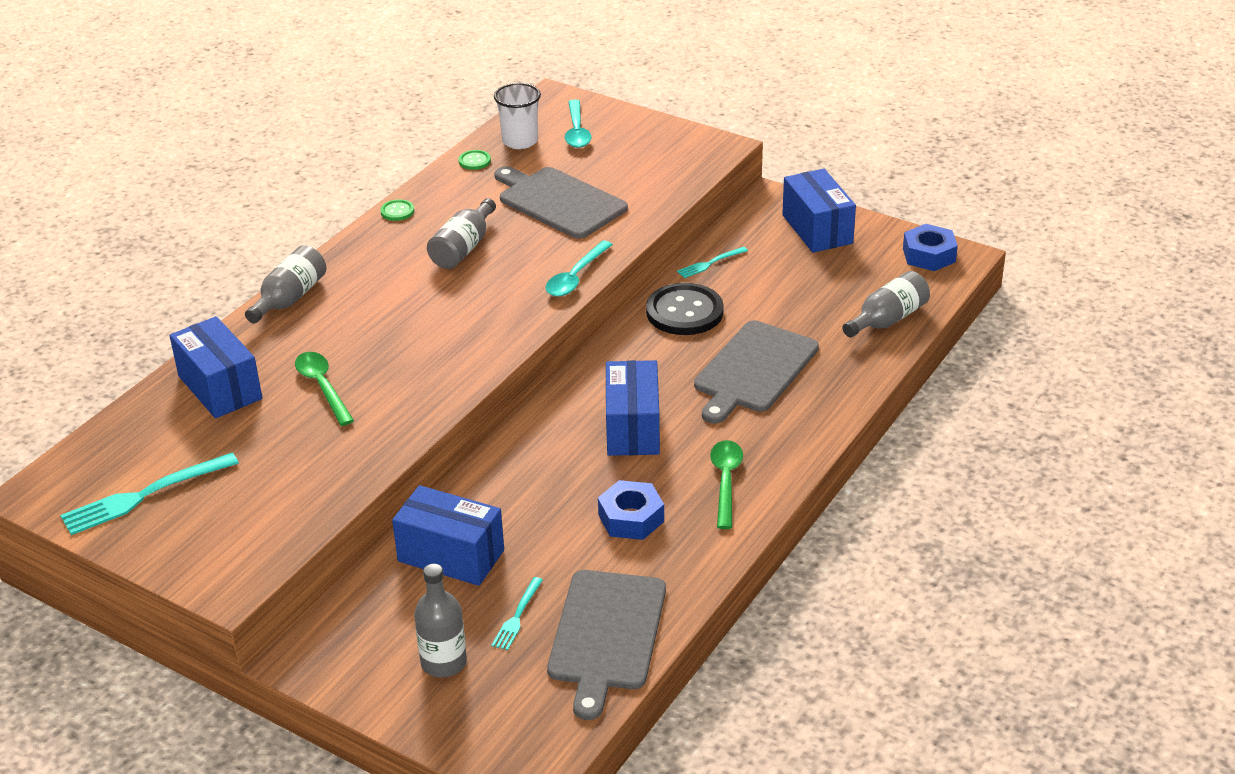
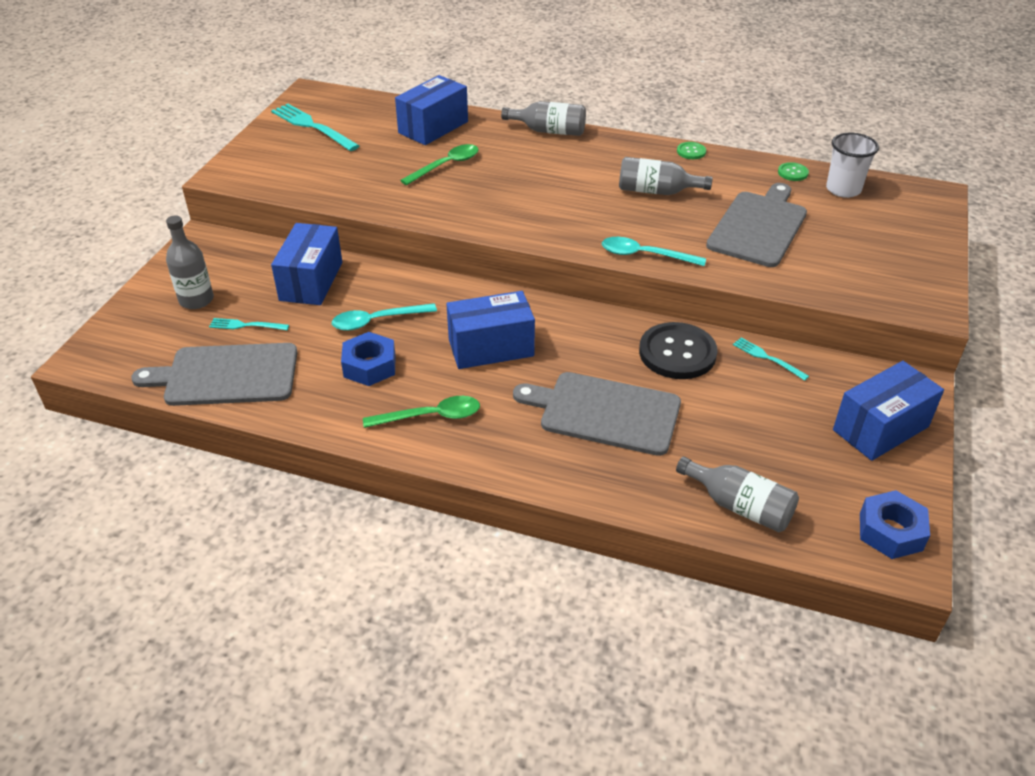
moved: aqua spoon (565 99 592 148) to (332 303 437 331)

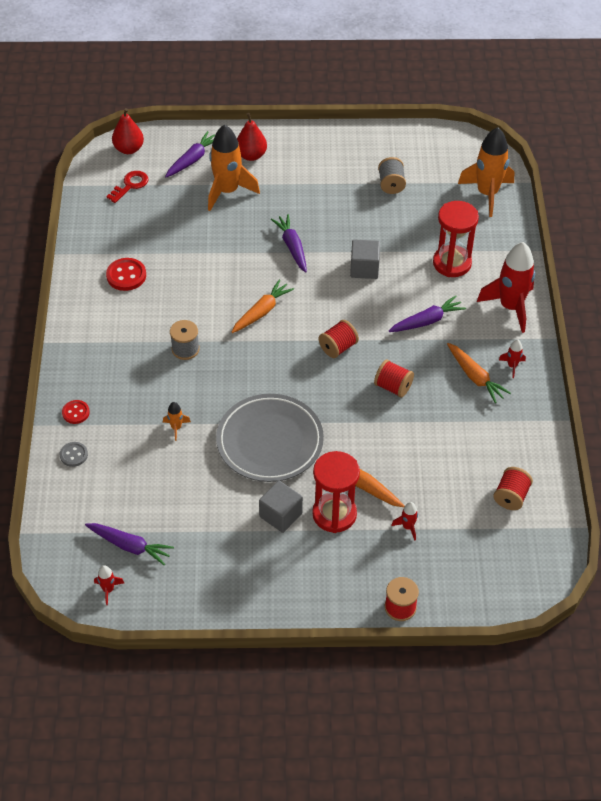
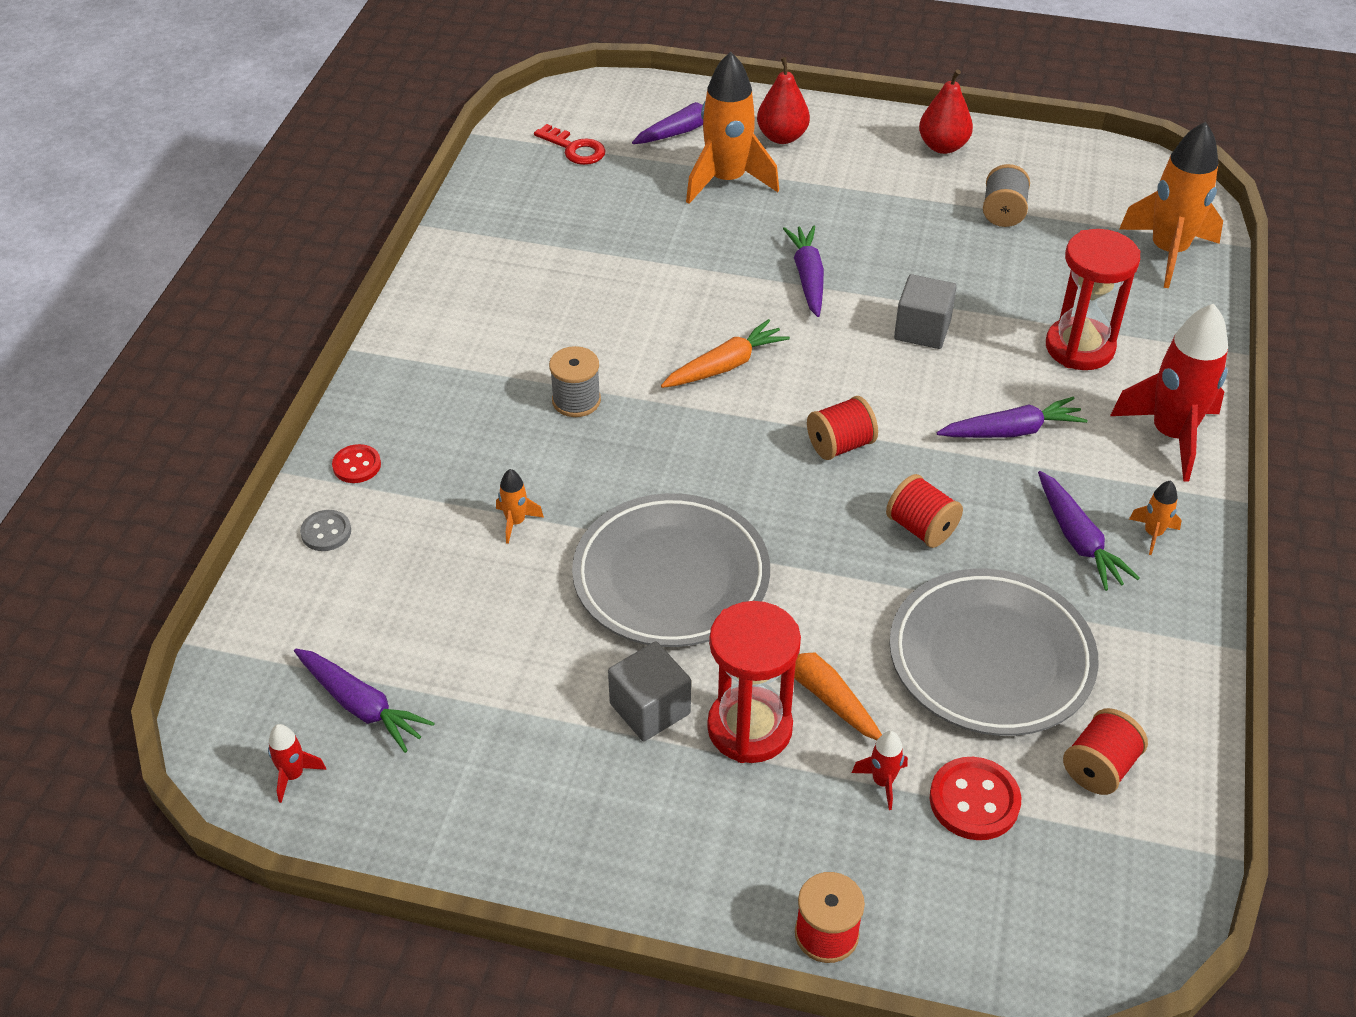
added: ash-grey flat dish (889 569 1099 736)
moved: red button (106 258 146 291) to (930 757 1021 840); red toy pear (112 108 144 154) to (919 69 973 154)
recoloured: orange-coloured toy carrot (447 343 511 403) to royal purple toy carrot (1038 471 1140 591); red rocket (499 339 526 378) to orange-coloured rocket (1129 480 1182 555)
turned: red latchkey (106 171 148 203) = (534 124 606 165) 75 degrees clockwise

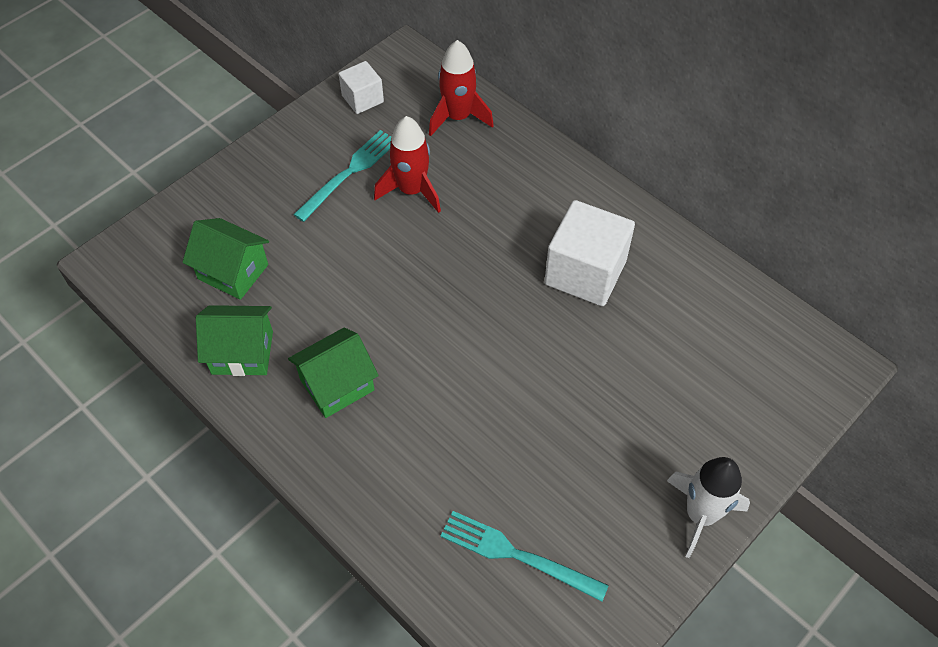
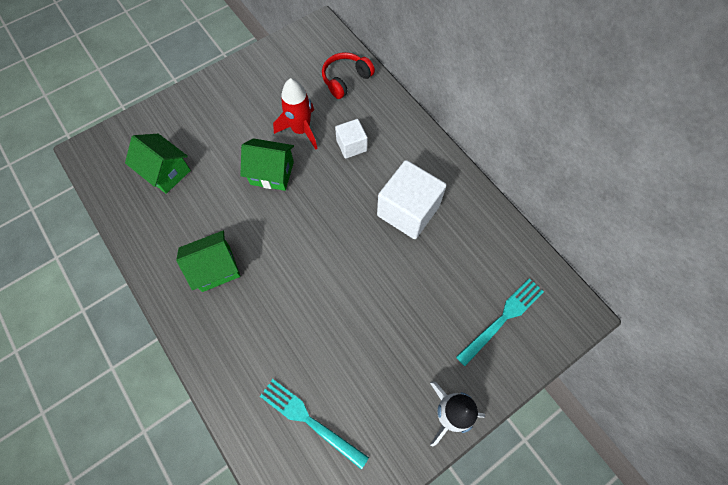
moved: emerald house (196 305 273 376) to (240 138 294 191); aqua table fork (293 130 391 222) to (456 278 544 366); pure white solid cube (339 61 384 114) to (335 119 367 159)
replaced: red rocket (429 40 494 136) to red headset (322 52 375 99)

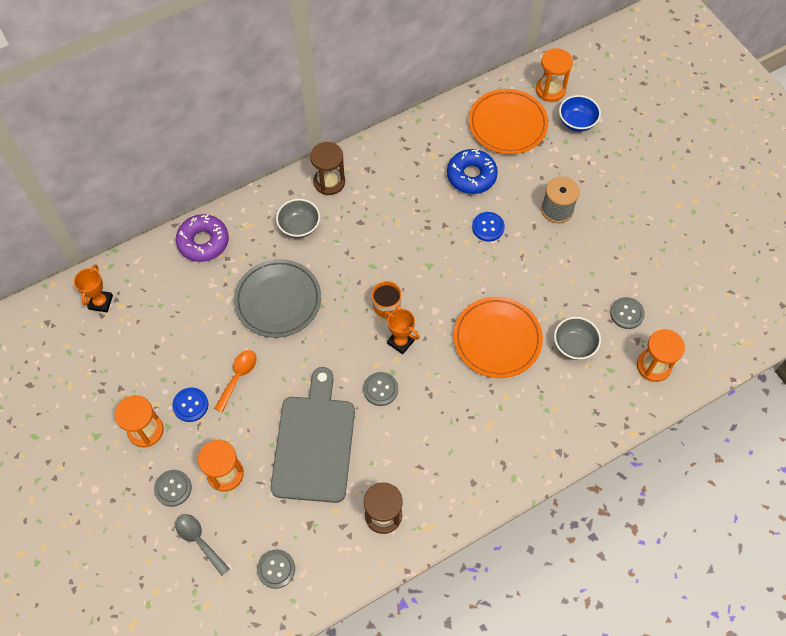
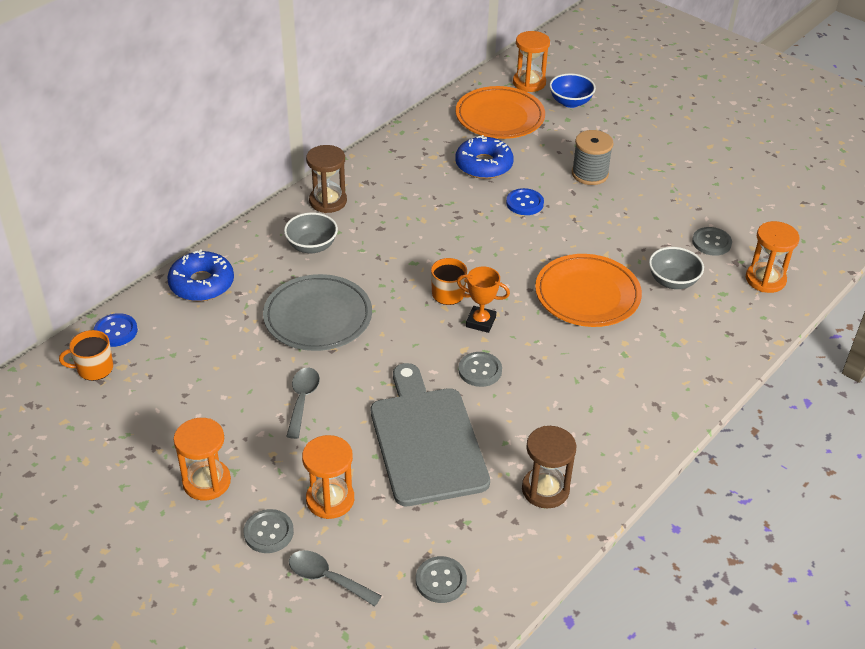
moved: cobalt button (172 387 209 422) to (94 313 138 347)
replaced: orange-coloured award cup (74 264 113 312) to orange-coloured mug (59 330 113 381)
recoloured: royal purple glazed donut (176 214 229 262) to cobalt glazed donut (167 249 234 301); orange-coloured spoon (214 350 257 413) to ash-grey spoon (286 368 320 439)

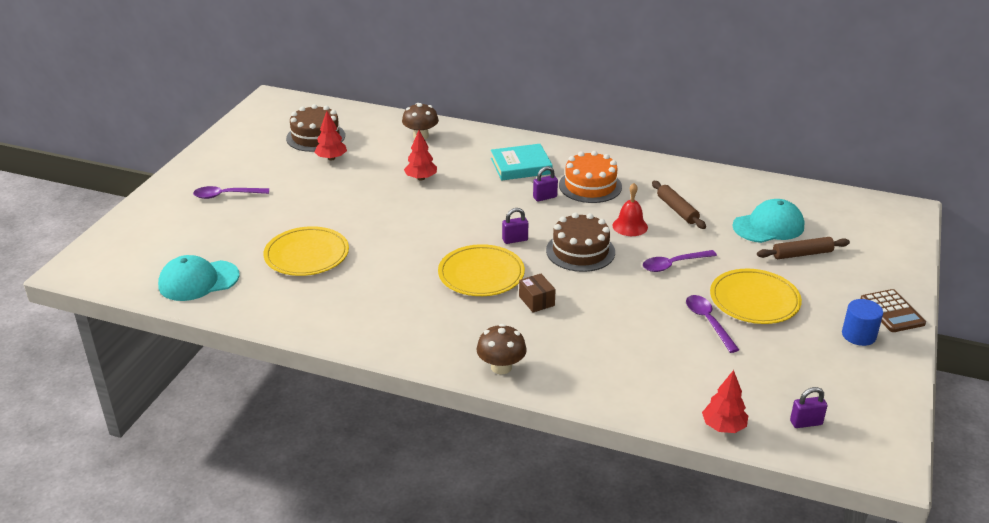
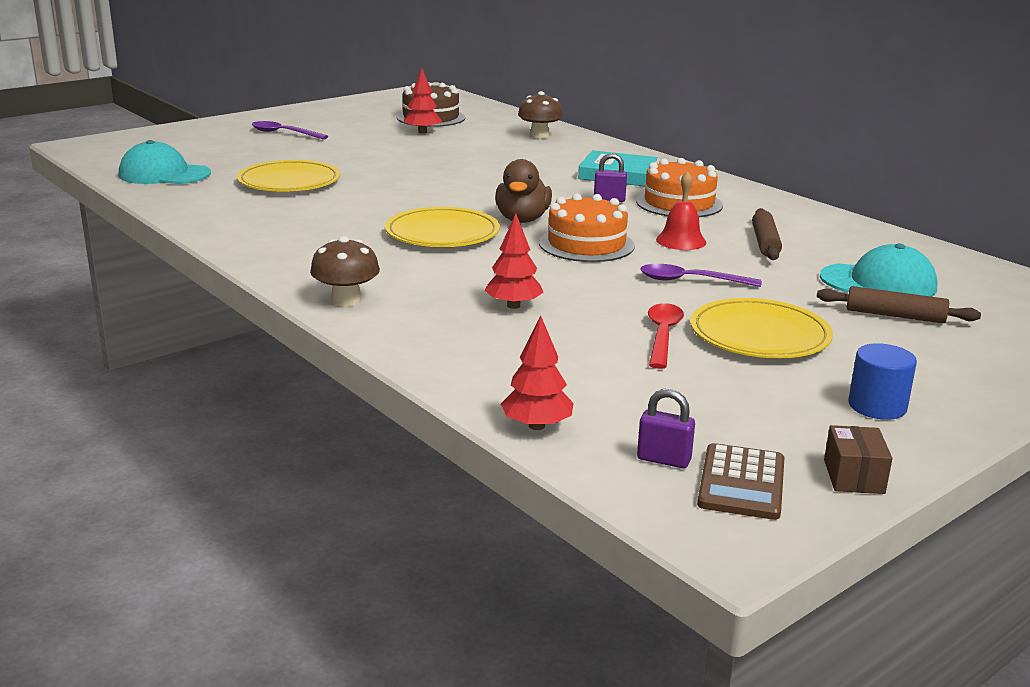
moved: red fir tree (404 130 437 180) to (484 214 543 309); dark brown parcel (519 274 556 313) to (824 425 893 494); dark brown adding machine (861 289 926 332) to (697 443 785 520)
replaced: royal purple small lock (502 208 528 244) to dark brown duck (495 159 552 223)
recoloured: dark brown gateau (546 212 615 272) to orange-coloured gateau (539 193 635 262); royal purple spoon (686 295 739 353) to red spoon (648 303 684 369)

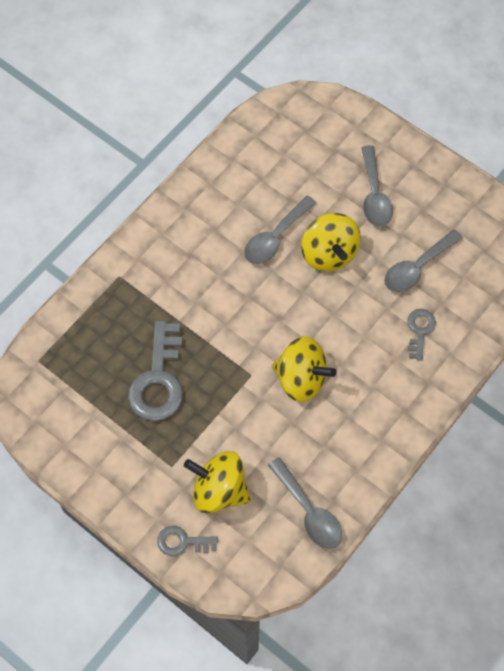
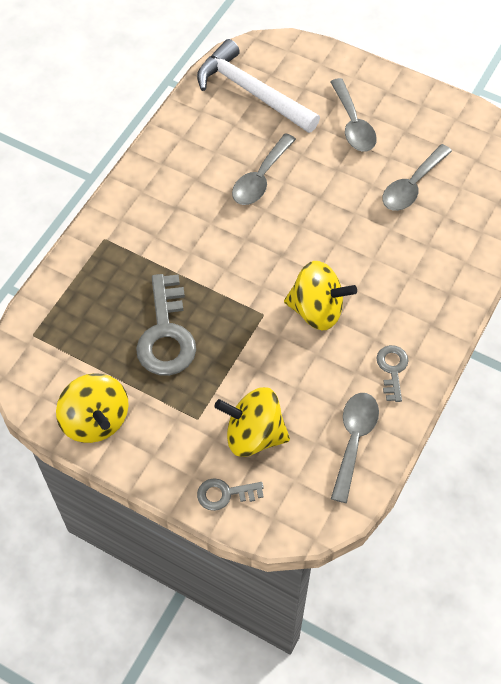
added: pure white hammer (197 39 320 133)
moved: golden toy top (301 213 361 271) to (56 373 129 443); ash-grey latchkey (407 309 436 361) to (376 345 408 402)
turned: ash-grey spoon (268 457 342 549) = (331 393 379 503) 120 degrees counterclockwise

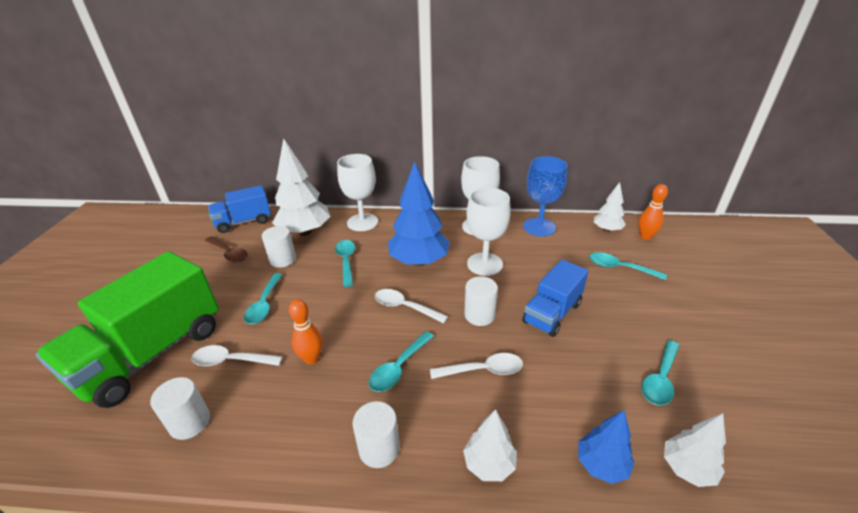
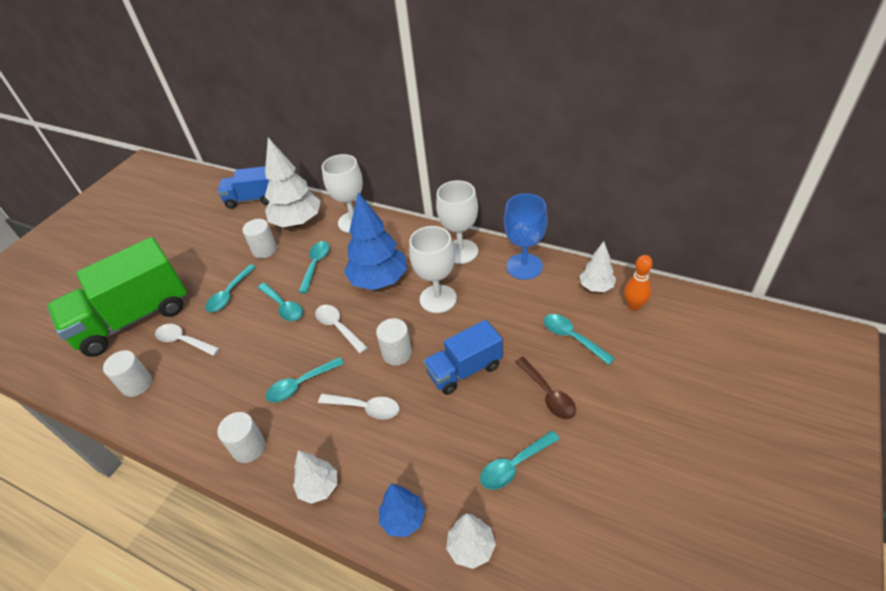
removed: orange-coloured bowling pin (289 299 323 364)
added: aqua spoon (258 283 303 321)
moved: dark brown spoon (205 236 248 262) to (515 357 576 419)

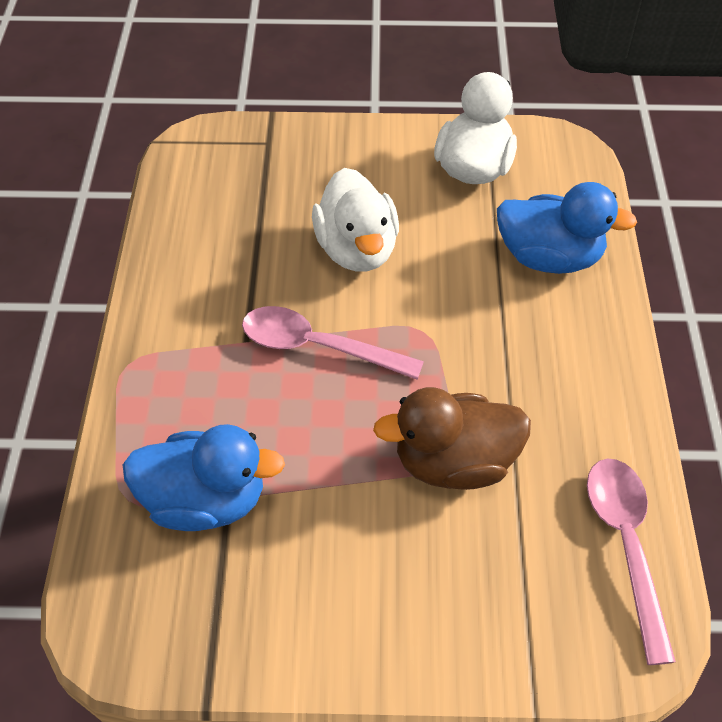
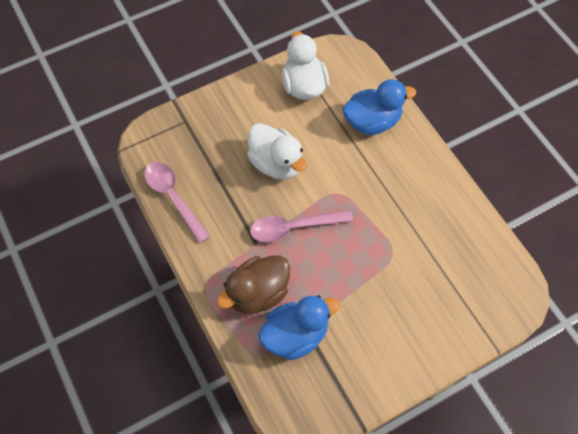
moved: dark brown duck (373 387 531 490) to (217 255 290 314); rose-pink spoon (587 459 676 665) to (144 162 210 243)

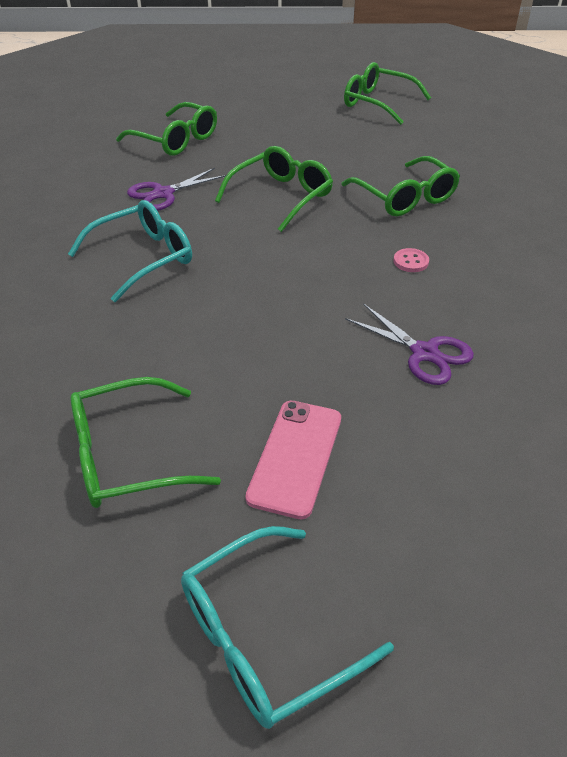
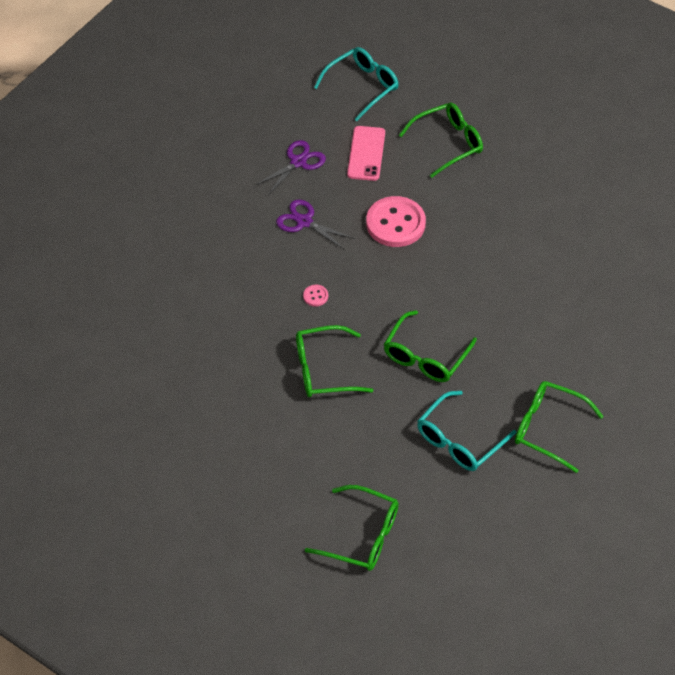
added: rose-pink button (366 196 426 247)
moved: aqua eyeglasses (68 200 192 302) to (417 391 516 471); royal purple pair of scissors (127 168 226 211) to (256 140 326 195)
turned: emerald eyeglasses (341 156 460 216) = (296 325 374 397) 60 degrees counterclockwise

